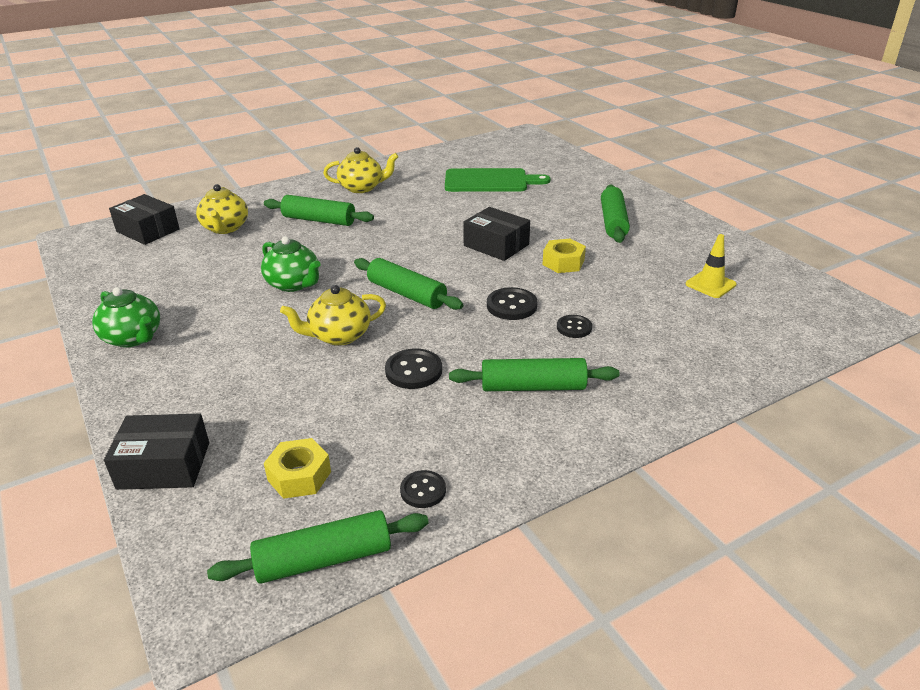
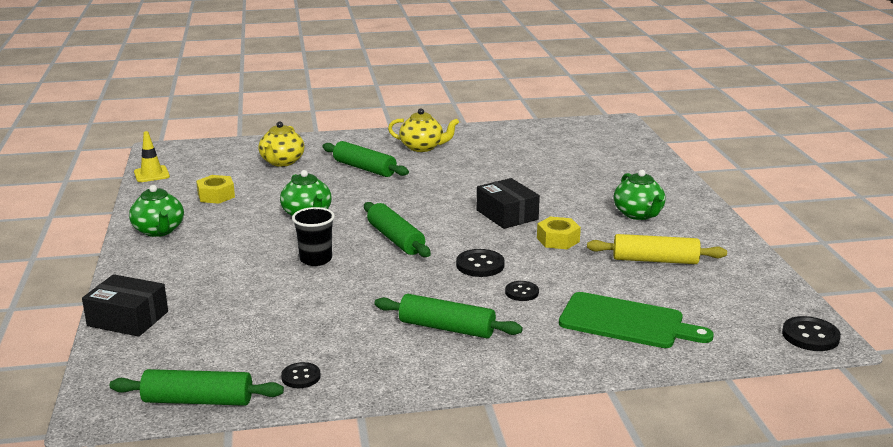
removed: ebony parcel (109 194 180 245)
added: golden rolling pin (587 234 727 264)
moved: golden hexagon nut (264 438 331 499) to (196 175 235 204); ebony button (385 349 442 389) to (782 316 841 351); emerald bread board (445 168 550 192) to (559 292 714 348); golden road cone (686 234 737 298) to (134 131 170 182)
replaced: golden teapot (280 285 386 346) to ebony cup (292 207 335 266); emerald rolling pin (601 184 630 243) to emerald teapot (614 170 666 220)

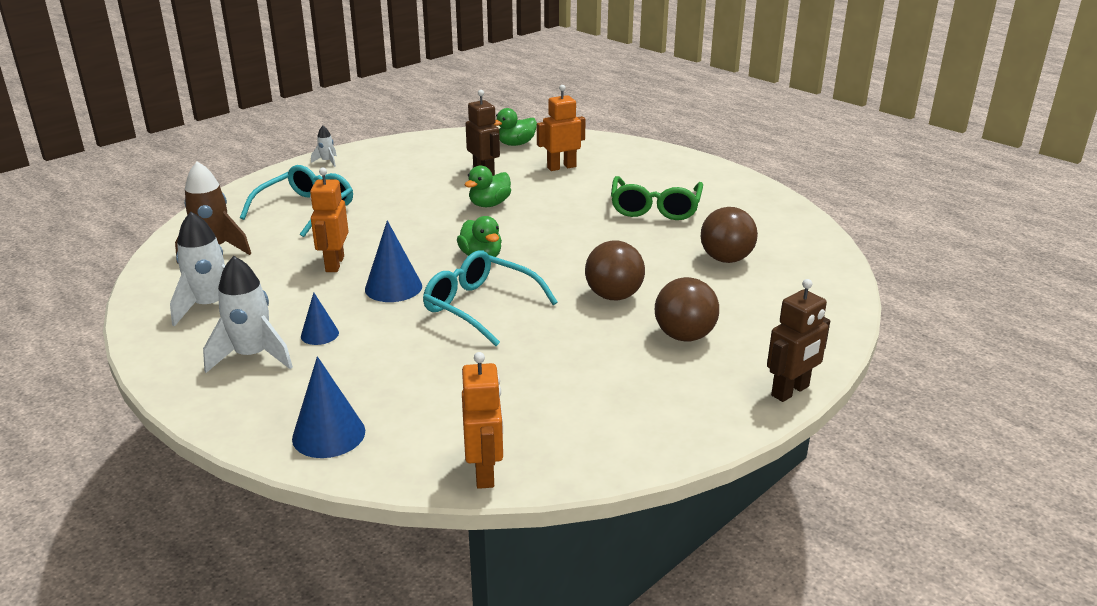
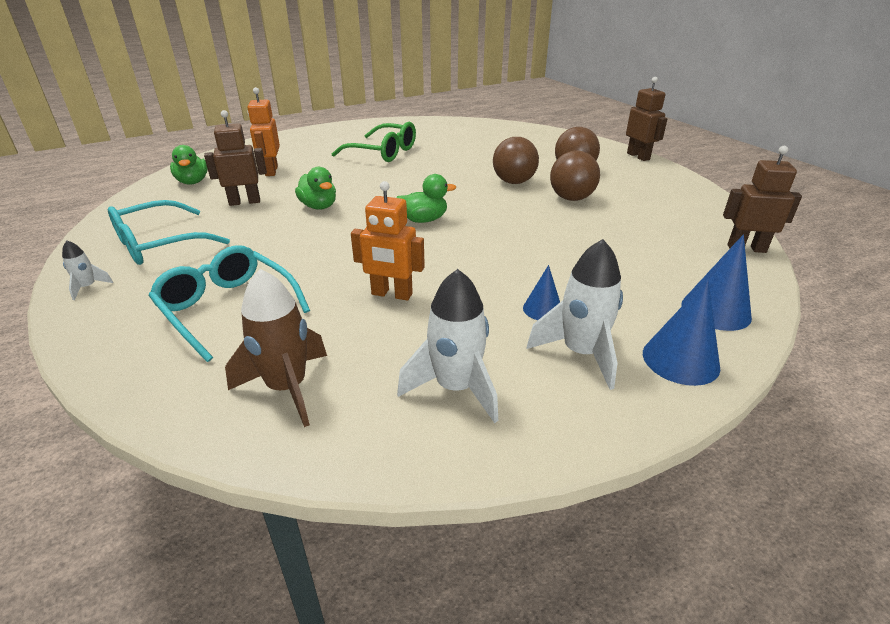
moved: cobalt cone shape (365 220 422 302) to (643 279 721 386); aqua eyeglasses (423 250 558 346) to (108 200 230 265); dark brown sphere (701 207 758 263) to (550 150 600 201)
recoloured: orange-coloured robot figure (462 352 503 489) to dark brown robot figure (723 146 802 253)

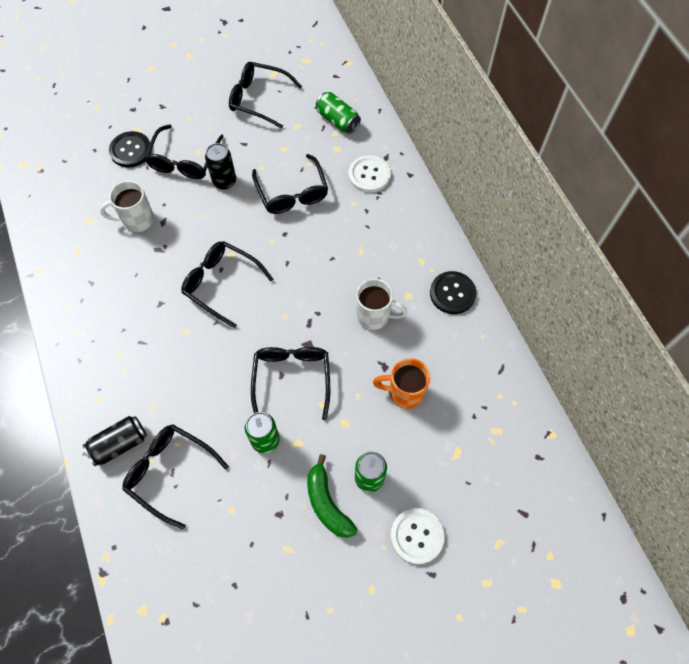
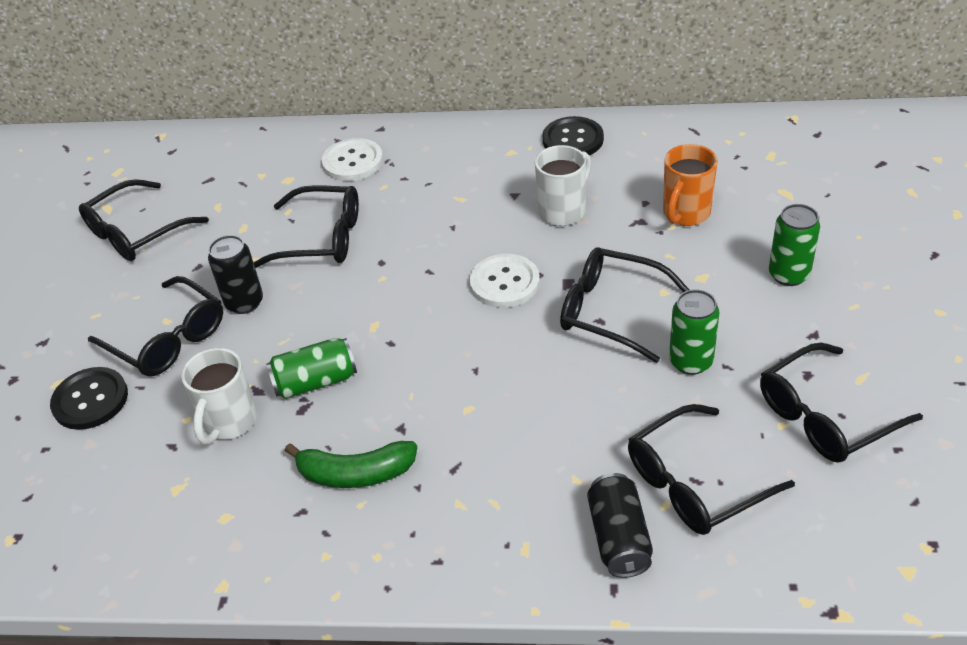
moved: ebony eyeglasses (181 241 273 328) to (760 343 923 463); emerald banana (307 454 357 538) to (285 441 418 488); emerald can (316 92 361 134) to (266 338 357 399); pure white button (391 508 445 564) to (470 254 540 308)

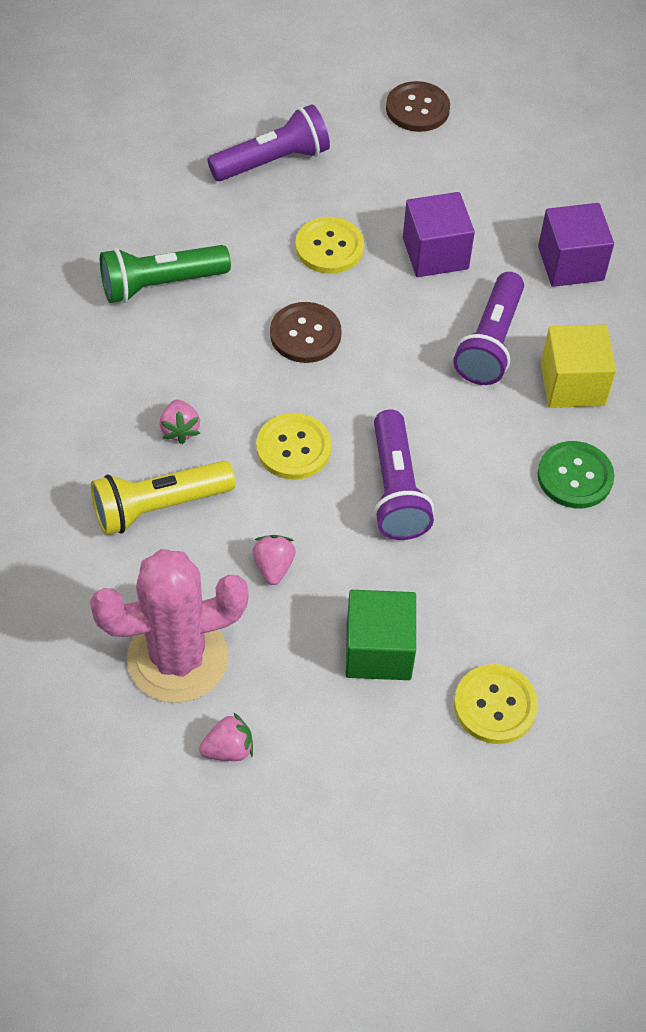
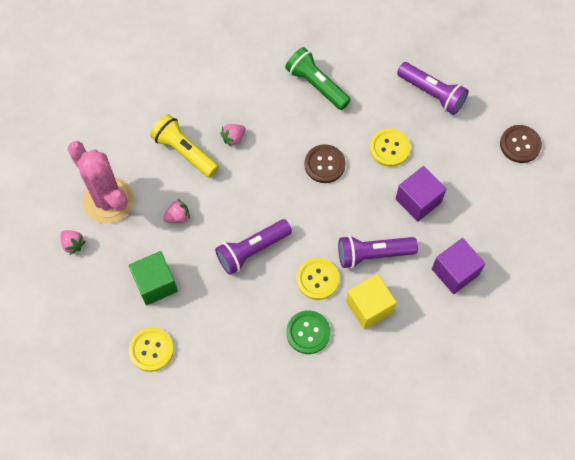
moved: golden button (256 413 332 480) to (296 258 339 300)

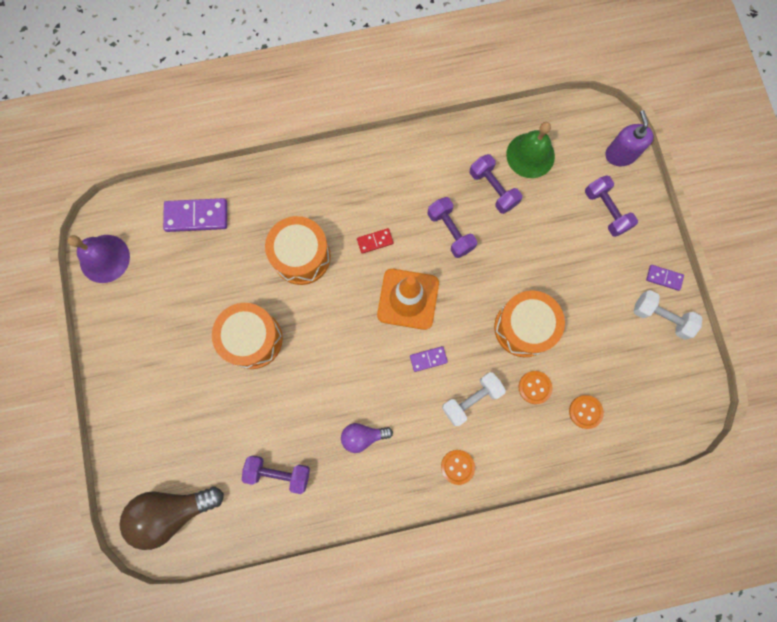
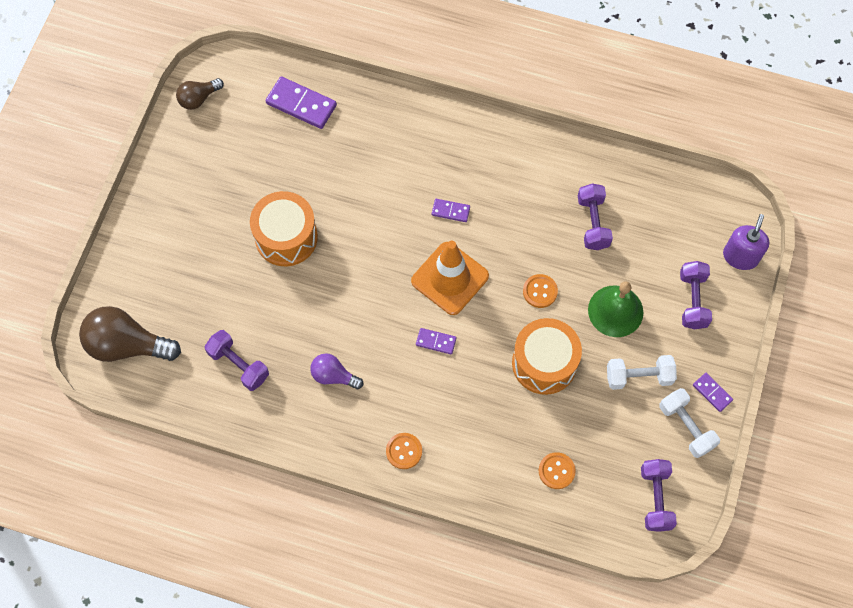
removed: orange-coloured toy drum (265 216 331 285)
moved: royal purple dumbbell (428 197 477 258) to (641 459 677 532); pure white dumbbell (442 372 506 426) to (607 355 677 390); emerald hand bell (506 122 555 178) to (588 281 643 337); orange-coloured button (519 371 552 404) to (523 274 558 308)
replaced: royal purple hand bell (67 235 130 283) to dark brown light bulb (176 78 224 110)
recoloured: red domino (357 228 393 254) to royal purple domino (432 199 470 222)

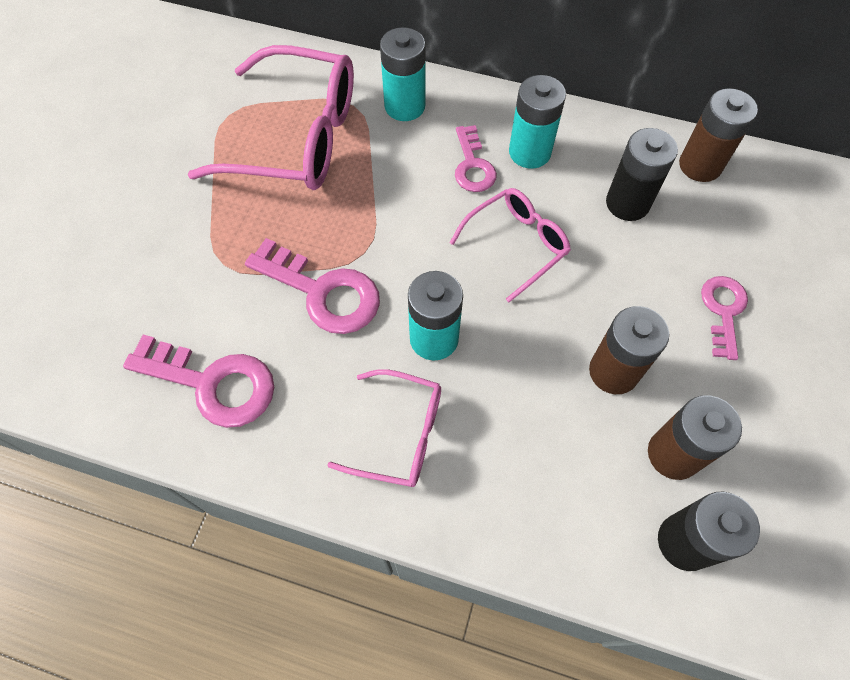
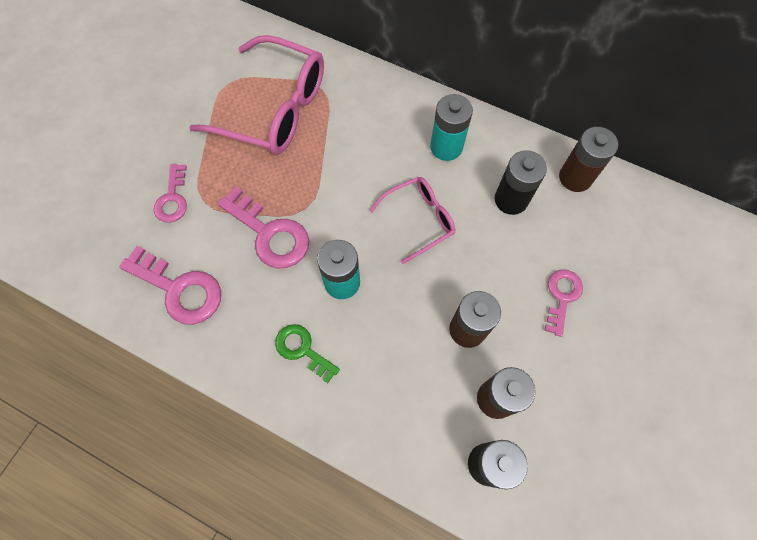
removed: aqua battery (380 27 426 121)
moved: rose-pink latchkey (455 125 497 192) to (154 164 187 223)
replaced: rose-pink eyeglasses (327 369 441 487) to emerald latchkey (275 324 340 383)

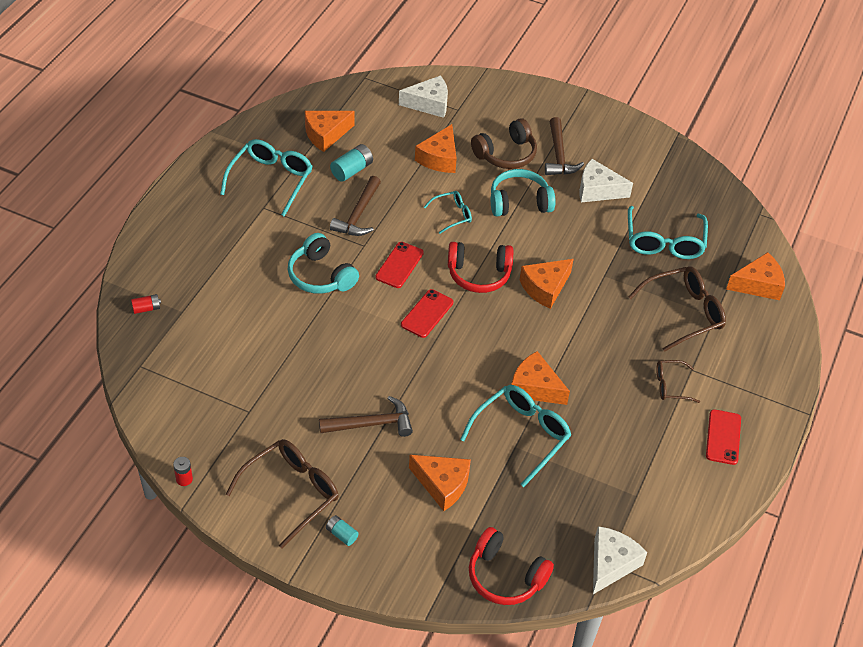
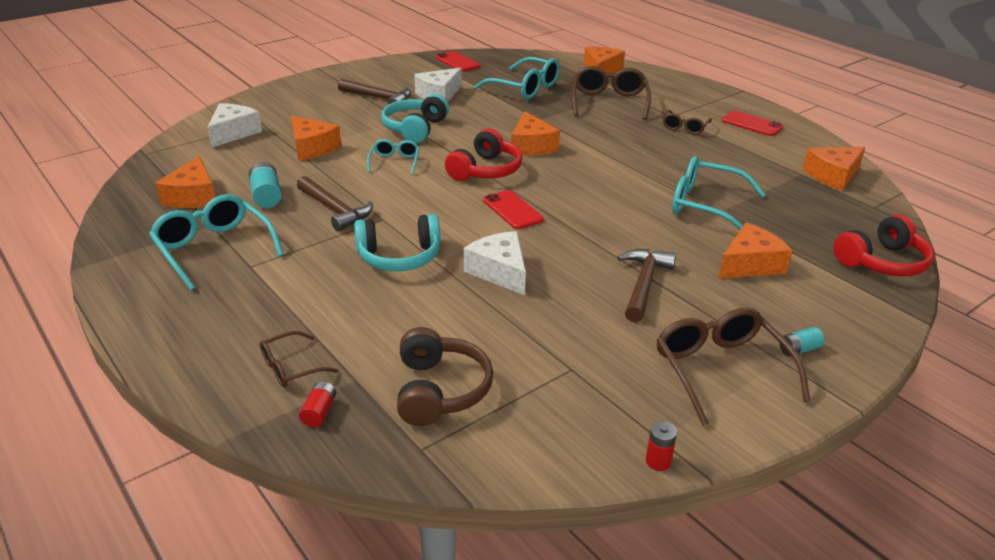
added: dark brown eyeglasses (260 331 339 388)
moved: red smartphone (375 242 424 288) to (436 51 480 72); dark brown headset (471 118 537 169) to (397 327 493 426); orange-coloured cheese (511 351 570 405) to (803 147 865 191); pure white cheese (593 526 647 594) to (464 231 526 295)
turned: aqua eyeglasses (460 385 571 487) = (672 156 766 230) 45 degrees counterclockwise

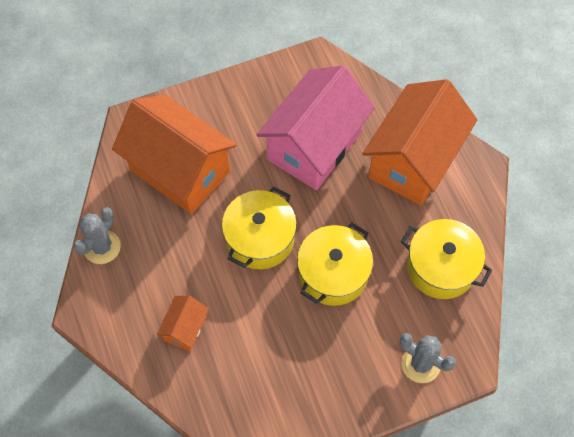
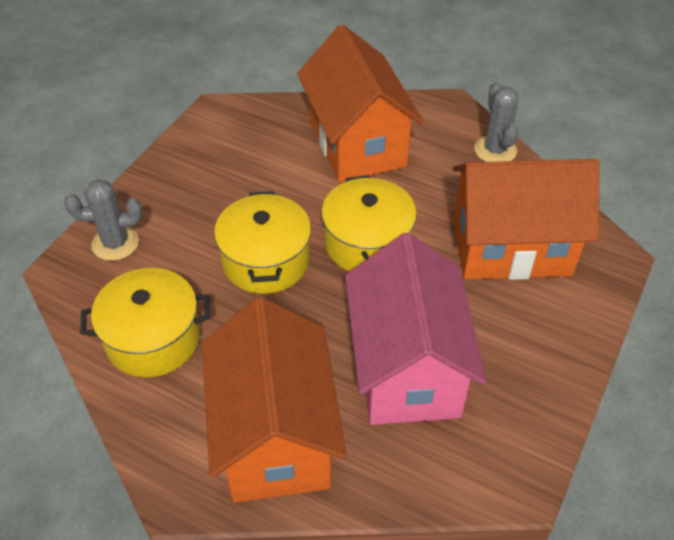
resized: orange-coloured house (157 296 209 351) = (297 25 424 182) x2.27

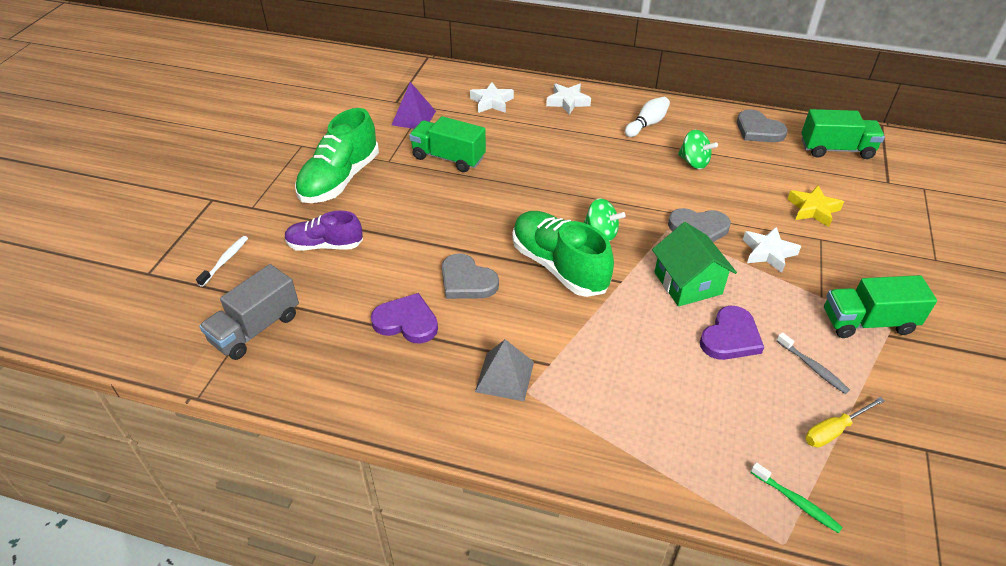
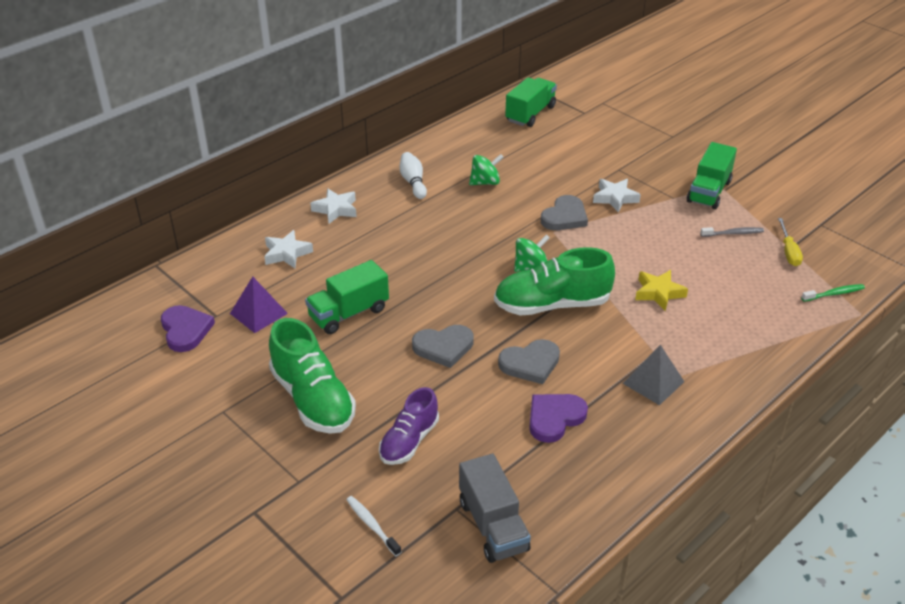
removed: emerald house (652 222 737 307)
moved: royal purple love heart (700 306 764 360) to (161 305 215 352); ash-grey love heart (737 109 788 142) to (412 325 474 368); golden five-pointed star (787 185 844 227) to (635 270 688 311)

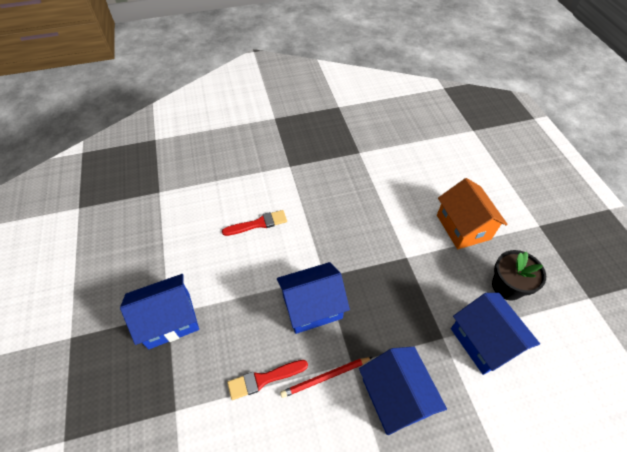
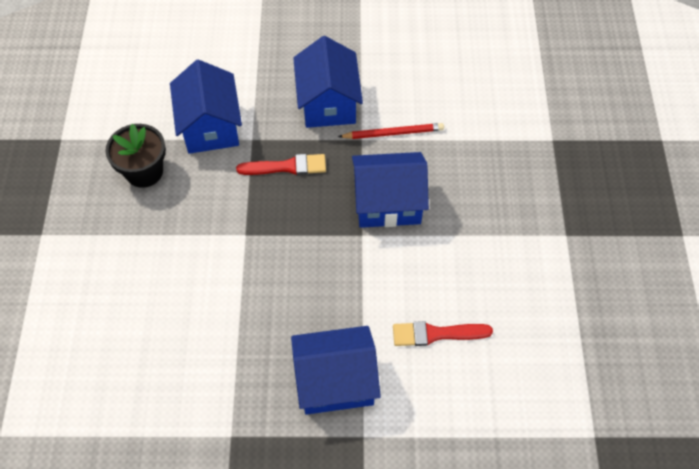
removed: orange-coloured house (437 178 508 249)
moved: cobalt house (120 274 199 349) to (291 326 381 415); red brush (227 360 308 400) to (236 154 326 175)

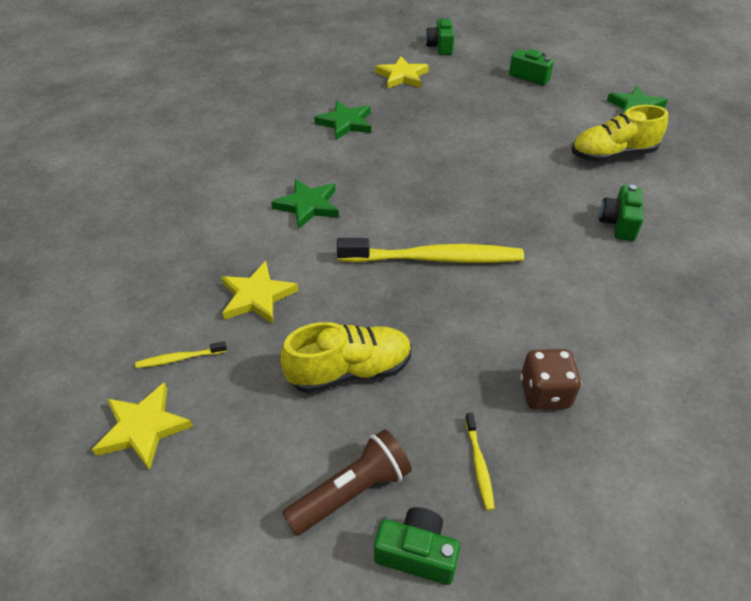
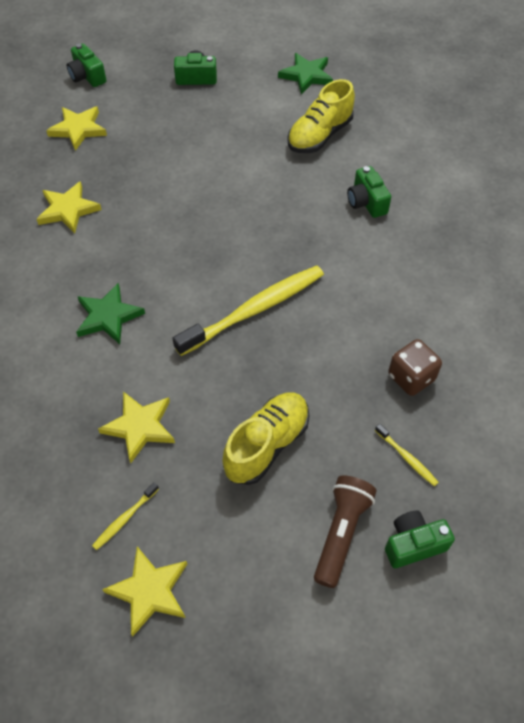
recoloured: emerald five-pointed star (314 101 371 140) to golden five-pointed star (37 181 102 234)

